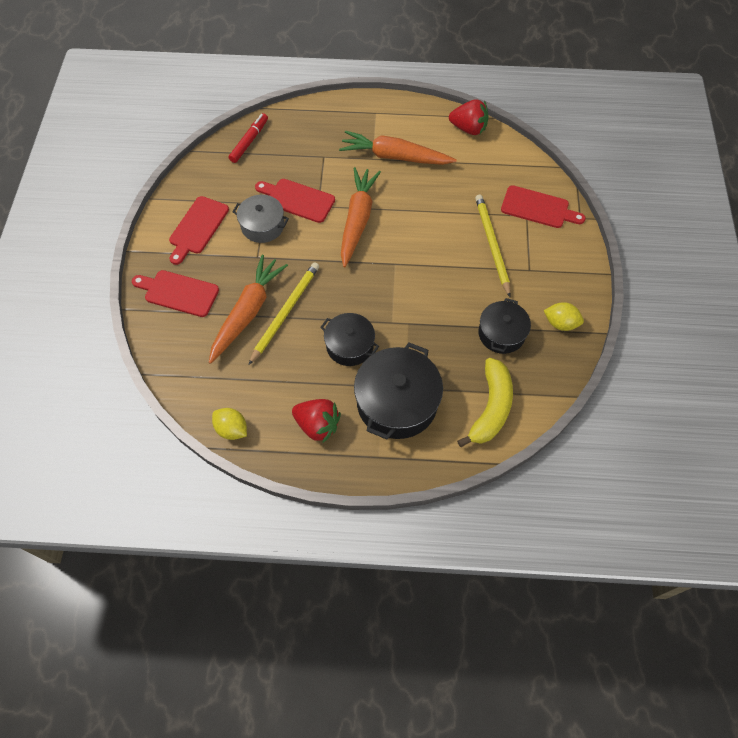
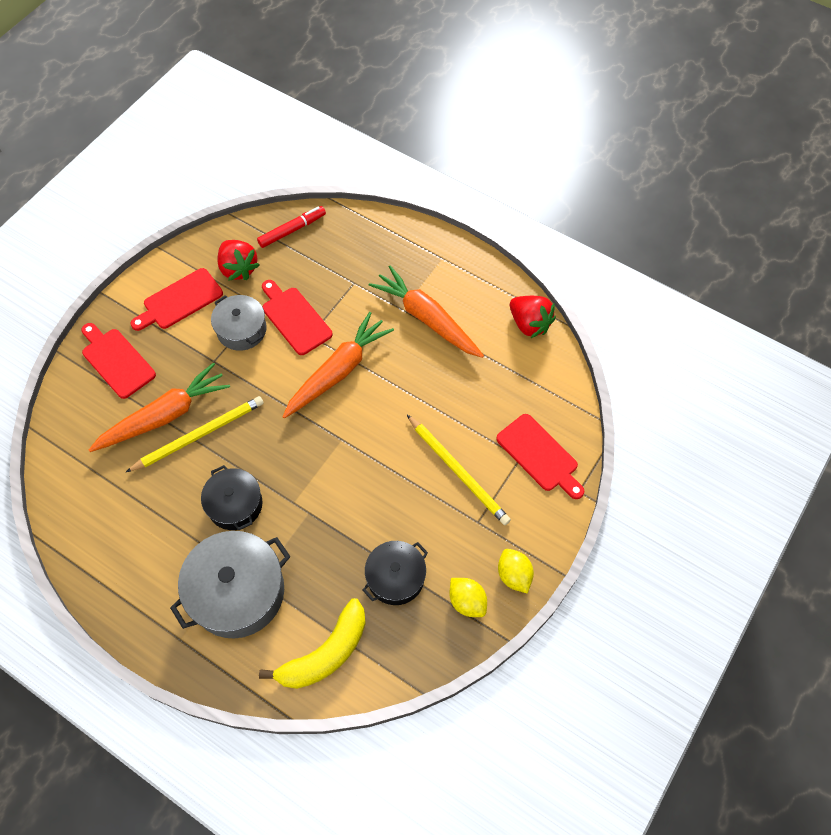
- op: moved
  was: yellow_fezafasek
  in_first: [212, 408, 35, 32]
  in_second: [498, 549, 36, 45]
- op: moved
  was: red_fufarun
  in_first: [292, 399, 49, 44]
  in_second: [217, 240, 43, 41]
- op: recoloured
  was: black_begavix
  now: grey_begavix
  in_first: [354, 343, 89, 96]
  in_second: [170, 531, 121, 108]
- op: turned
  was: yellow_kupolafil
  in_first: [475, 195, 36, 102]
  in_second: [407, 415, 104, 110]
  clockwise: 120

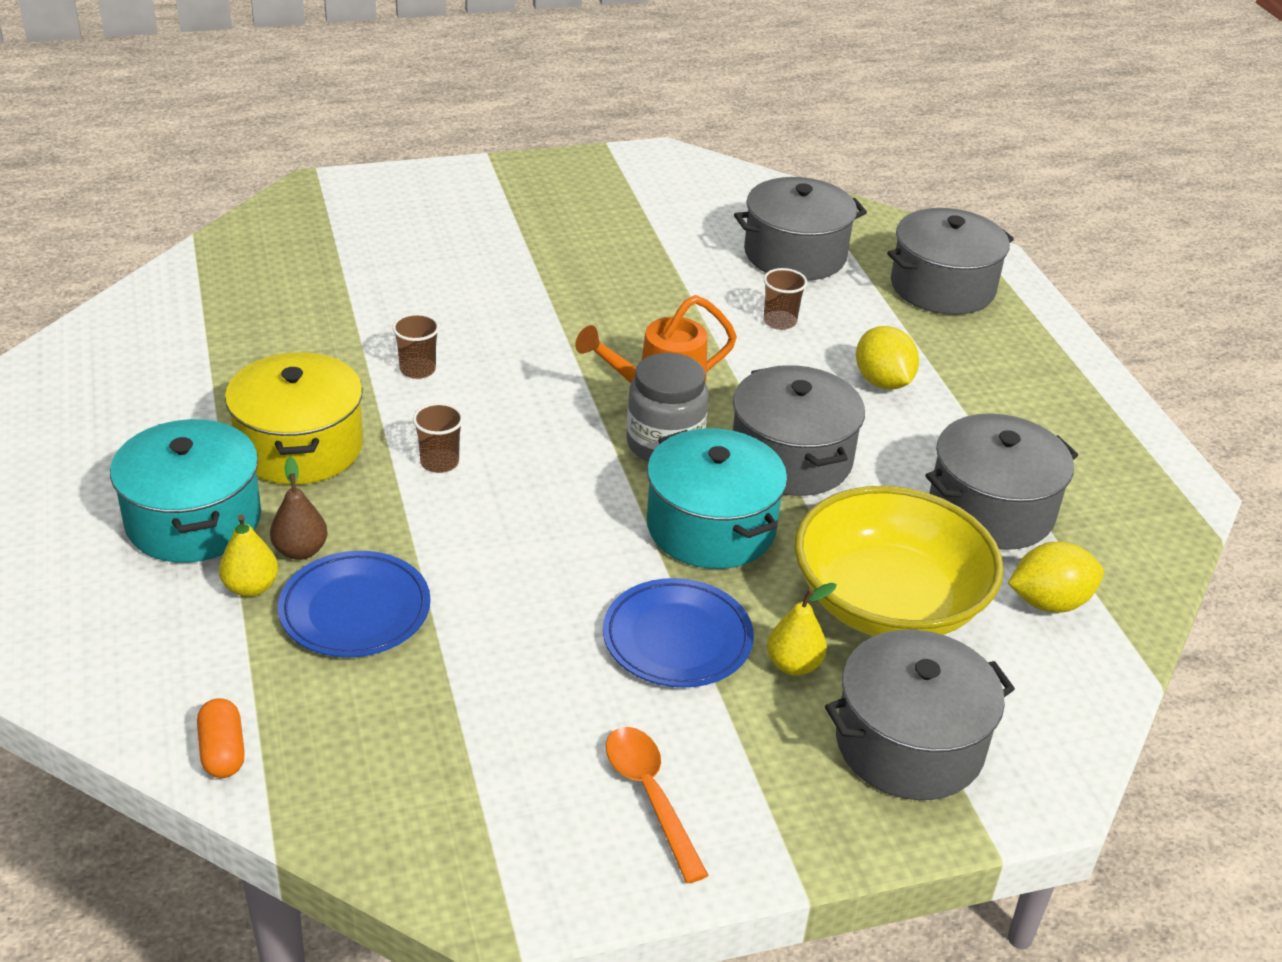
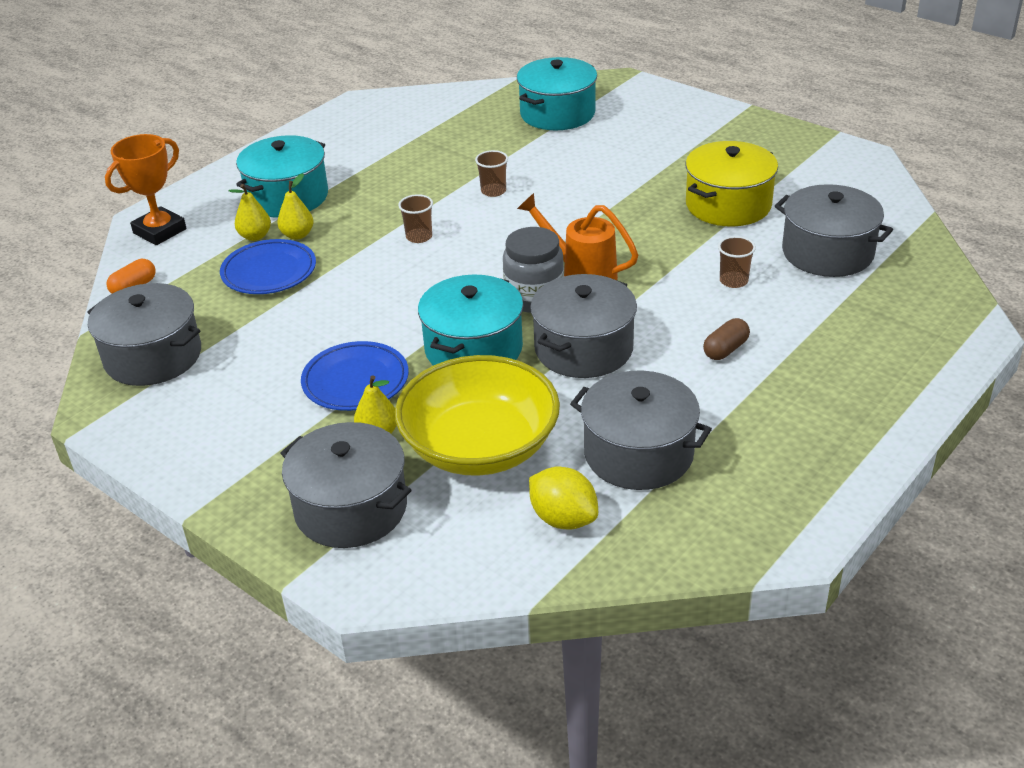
- op: moved
  was: yellow_begavix
  in_first: [225, 352, 138, 133]
  in_second: [686, 141, 92, 85]
- op: recoloured
  was: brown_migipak
  now: yellow_migipak
  in_first: [270, 457, 58, 103]
  in_second: [277, 173, 37, 67]
- op: removed
  was: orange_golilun
  in_first: [606, 727, 103, 156]
- op: replaced
  was: yellow_fezafasek
  now: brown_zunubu
  in_first: [856, 326, 63, 64]
  in_second: [703, 318, 47, 42]
- op: moved
  was: grey_begavix
  in_first: [887, 208, 127, 107]
  in_second: [87, 283, 114, 103]
- op: added
  now: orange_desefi
  in_second: [105, 134, 81, 111]
- op: added
  now: turquoise_begavix
  in_second: [517, 57, 80, 73]

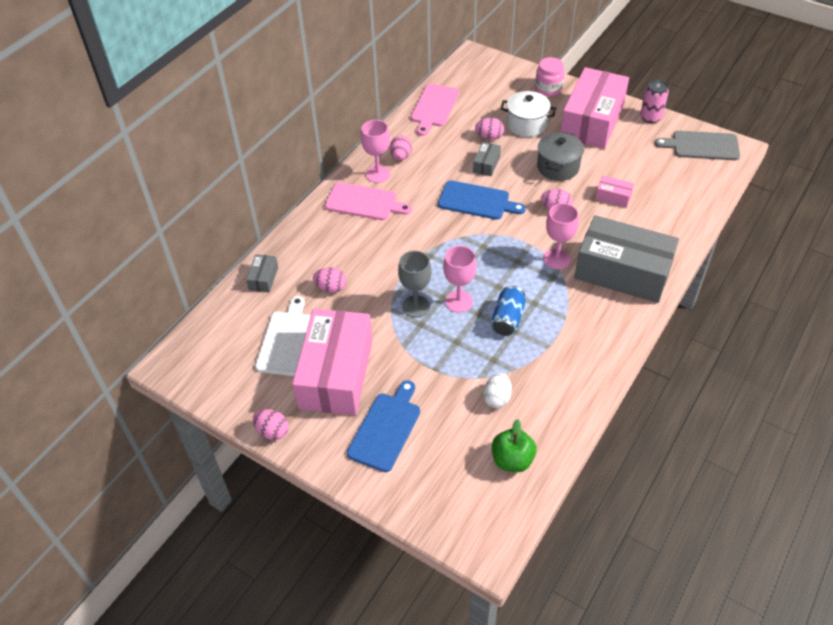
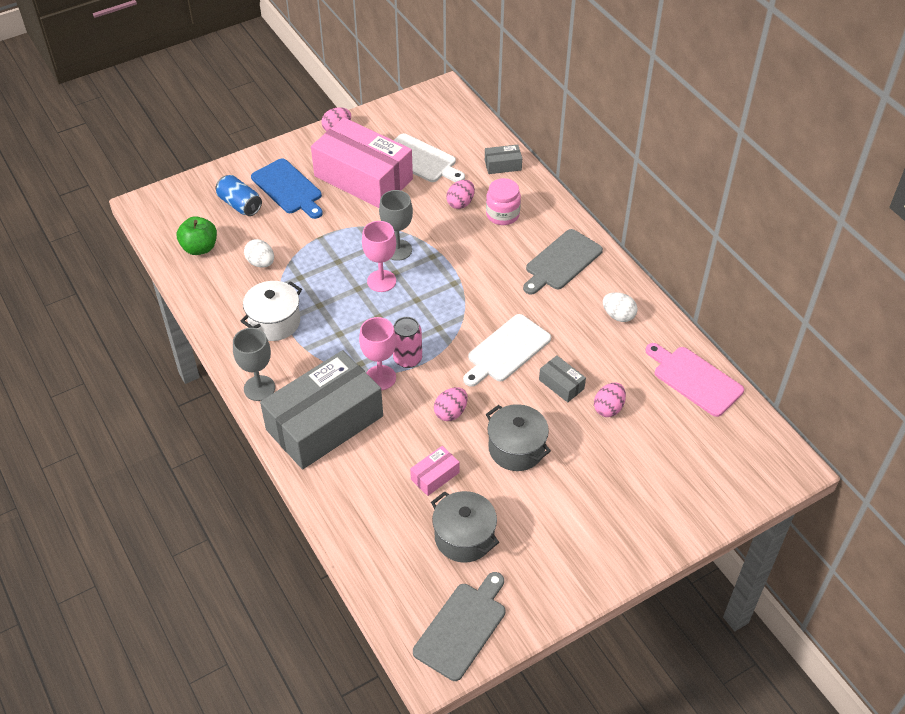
- op: turned
  was: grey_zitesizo
  in_first: [246, 254, 32, 39]
  in_second: [485, 145, 37, 29]
  clockwise: -45
- op: recoloured
  was: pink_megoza
  now: grey_megoza
  in_first: [325, 182, 87, 38]
  in_second: [523, 229, 80, 66]
- op: removed
  was: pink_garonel
  in_first: [361, 120, 29, 63]
- op: recoloured
  was: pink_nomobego
  now: white_nomobego
  in_first: [390, 135, 22, 26]
  in_second: [603, 292, 34, 30]
- op: recoloured
  was: blue_megoza
  now: white_megoza
  in_first: [438, 180, 88, 40]
  in_second: [463, 314, 88, 73]
- op: moved
  was: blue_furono
  in_first: [491, 286, 35, 50]
  in_second: [216, 175, 46, 41]
- op: moved
  was: white_begavix
  in_first: [500, 91, 56, 46]
  in_second: [241, 281, 61, 60]
- op: moved
  was: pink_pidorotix
  in_first: [535, 57, 30, 39]
  in_second: [486, 178, 35, 47]
- op: removed
  was: pink_zitesizo
  in_first: [560, 67, 69, 82]
- op: moved
  was: pink_furono
  in_first: [640, 80, 29, 43]
  in_second: [393, 317, 29, 51]
- op: added
  now: grey_garonel
  in_second: [233, 328, 42, 73]
- op: added
  now: grey_begavix
  in_second: [431, 491, 68, 72]

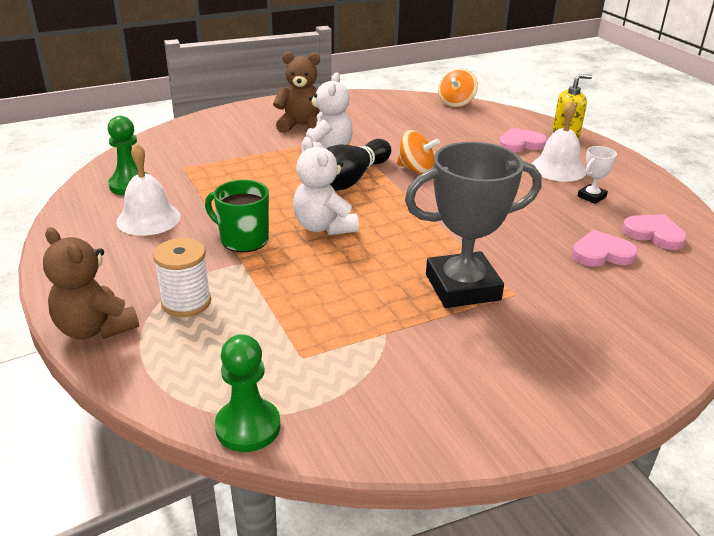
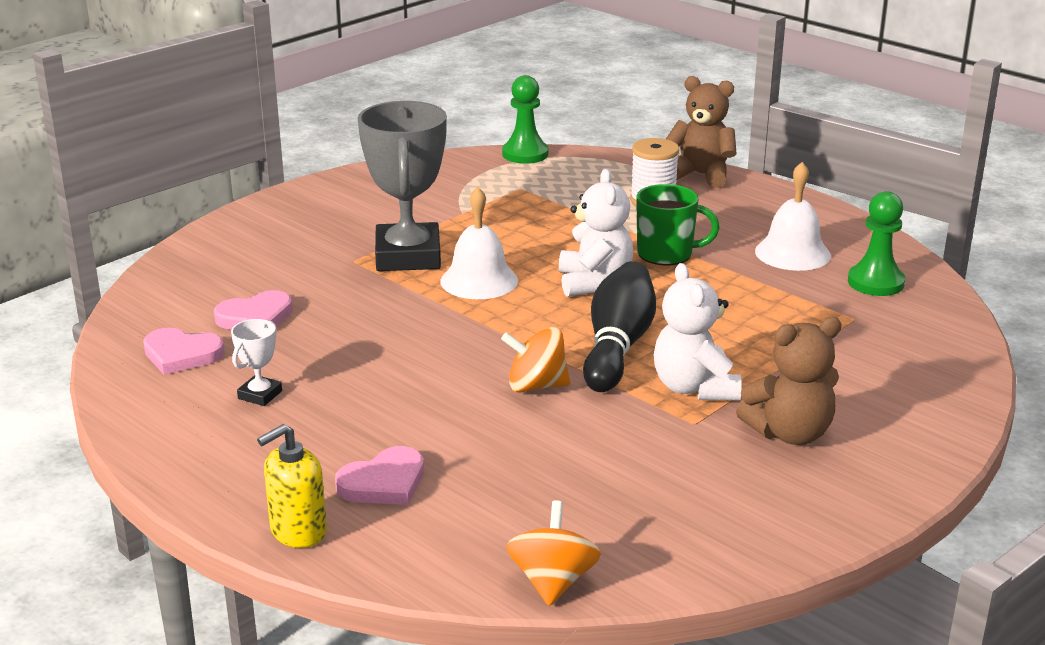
- op: turned
  was: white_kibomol
  in_first: [293, 137, 66, 98]
  in_second: [559, 169, 74, 128]
  clockwise: 45
- op: turned
  was: grey_desefi
  in_first: [405, 142, 137, 166]
  in_second: [358, 101, 89, 170]
  clockwise: -60
- op: moved
  was: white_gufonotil
  in_first: [531, 100, 55, 82]
  in_second: [441, 187, 77, 112]

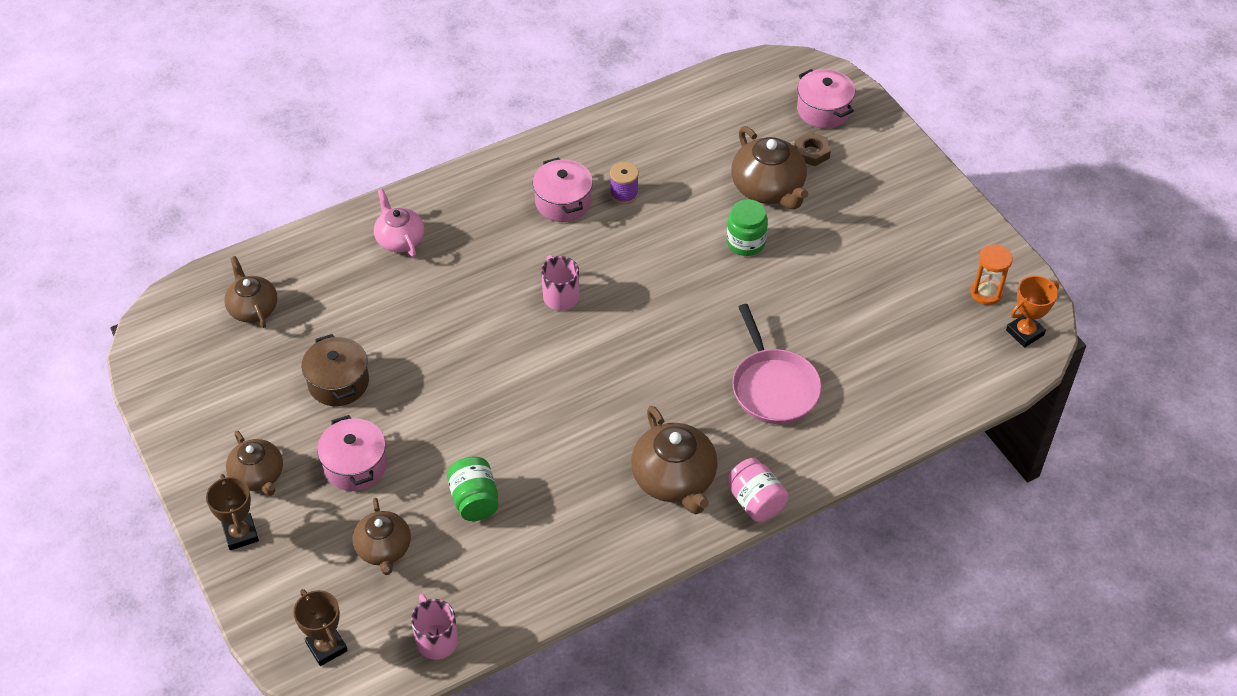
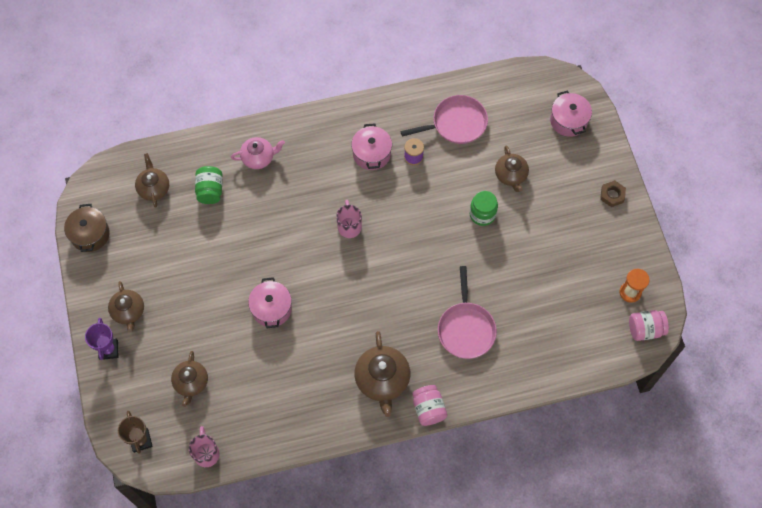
- op: recoloured
  was: brown_desefi
  now: purple_desefi
  in_first: [206, 474, 53, 76]
  in_second: [85, 318, 33, 42]
- op: moved
  was: brown_begavix
  in_first: [302, 334, 67, 72]
  in_second: [64, 204, 46, 48]
- op: moved
  was: pink_begavix
  in_first: [317, 415, 70, 76]
  in_second: [248, 277, 44, 51]
- op: turned
  was: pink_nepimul
  in_first: [374, 189, 50, 68]
  in_second: [231, 137, 54, 32]
  clockwise: 90
- op: moved
  was: green_pidorotix
  in_first: [447, 457, 52, 64]
  in_second: [195, 166, 27, 38]
- op: resized
  was: brown_nepimul
  in_first: [731, 126, 77, 83]
  in_second: [495, 145, 34, 47]
  ratio: 0.65
- op: moved
  was: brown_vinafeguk
  in_first: [794, 132, 37, 34]
  in_second: [600, 180, 26, 27]
- op: replaced
  was: orange_desefi
  now: pink_pidorotix
  in_first: [1006, 276, 53, 71]
  in_second: [629, 310, 40, 31]
- op: added
  now: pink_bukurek
  in_second: [400, 95, 88, 49]

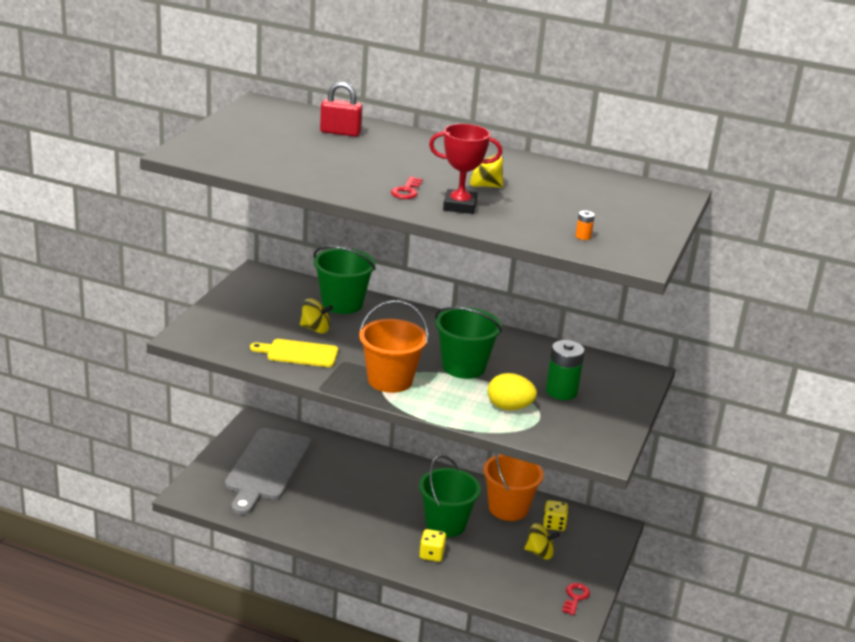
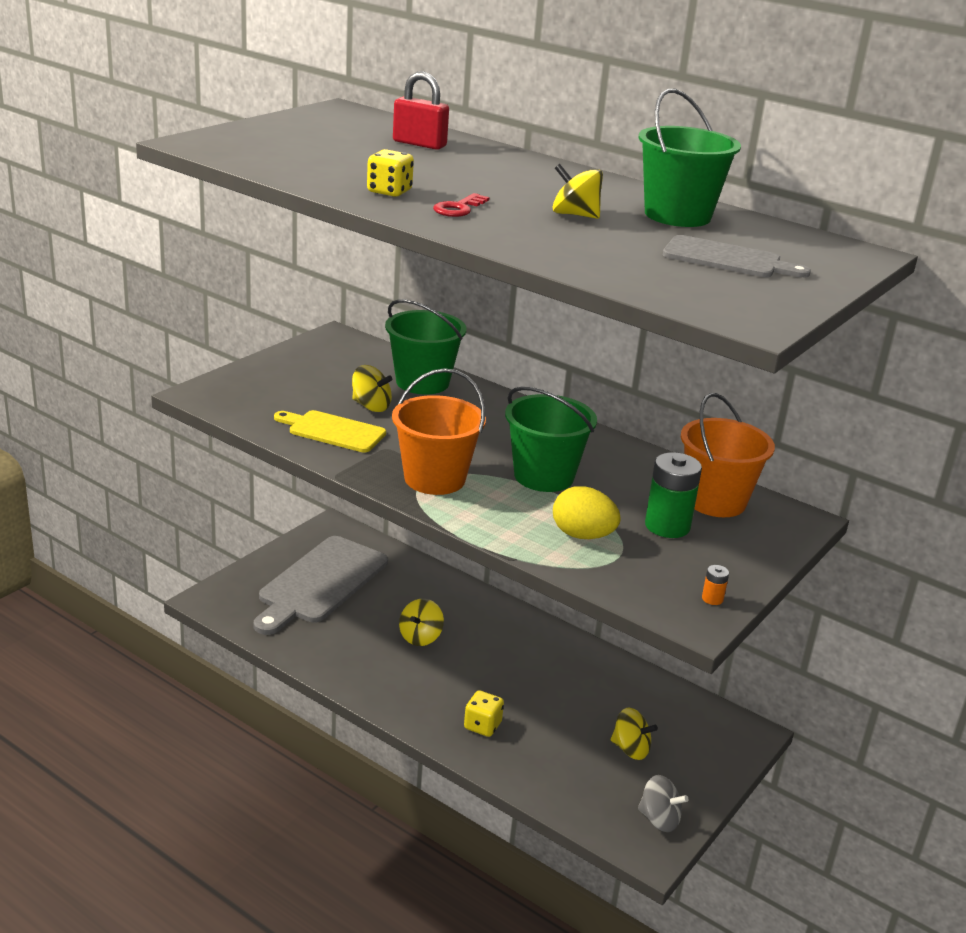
- op: moved
  was: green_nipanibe
  in_first: [419, 455, 62, 82]
  in_second: [639, 89, 102, 138]
- op: removed
  was: red_desefi
  in_first: [429, 124, 73, 90]
- op: moved
  was: orange_nipanibe
  in_first: [483, 453, 61, 68]
  in_second: [681, 393, 94, 124]
- op: moved
  was: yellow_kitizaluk
  in_first: [543, 500, 26, 31]
  in_second: [367, 149, 47, 48]
- op: replaced
  was: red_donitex
  now: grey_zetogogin
  in_first: [562, 583, 28, 32]
  in_second: [638, 775, 51, 57]
- op: moved
  was: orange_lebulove
  in_first: [576, 210, 19, 30]
  in_second: [702, 565, 27, 40]
- op: added
  now: yellow_zetogogin
  in_second: [399, 599, 45, 47]
- op: added
  now: grey_megoza
  in_second: [663, 235, 148, 43]

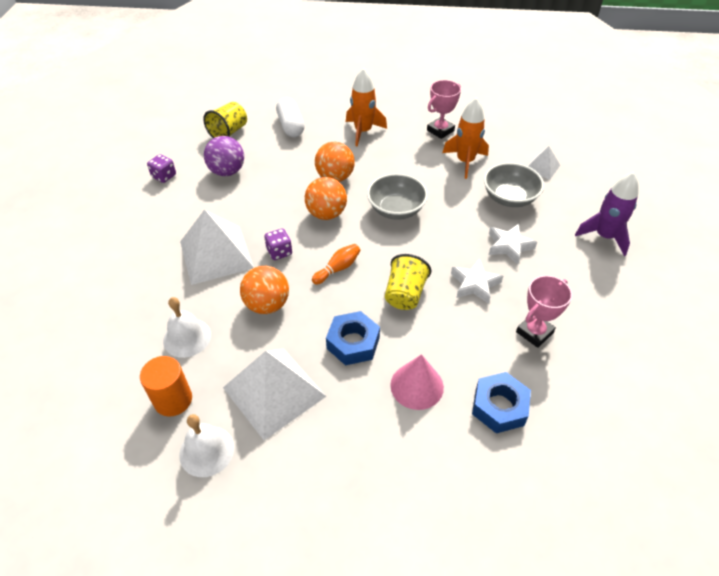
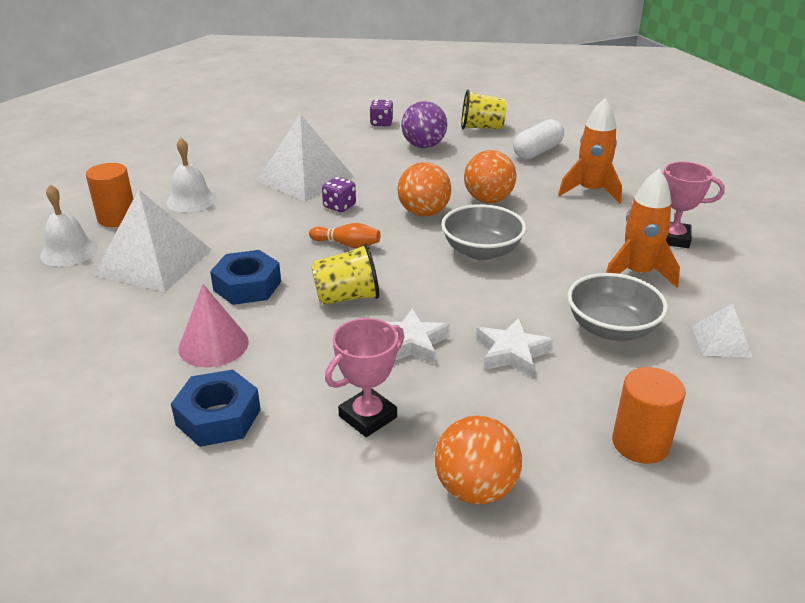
- op: moved
  was: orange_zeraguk
  in_first: [240, 266, 49, 48]
  in_second: [435, 416, 87, 89]
- op: turned
  was: pink_desefi
  in_first: [516, 275, 56, 73]
  in_second: [325, 318, 79, 119]
  clockwise: -60
- op: replaced
  was: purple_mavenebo
  now: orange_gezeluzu
  in_first: [575, 172, 63, 84]
  in_second: [612, 367, 74, 97]

